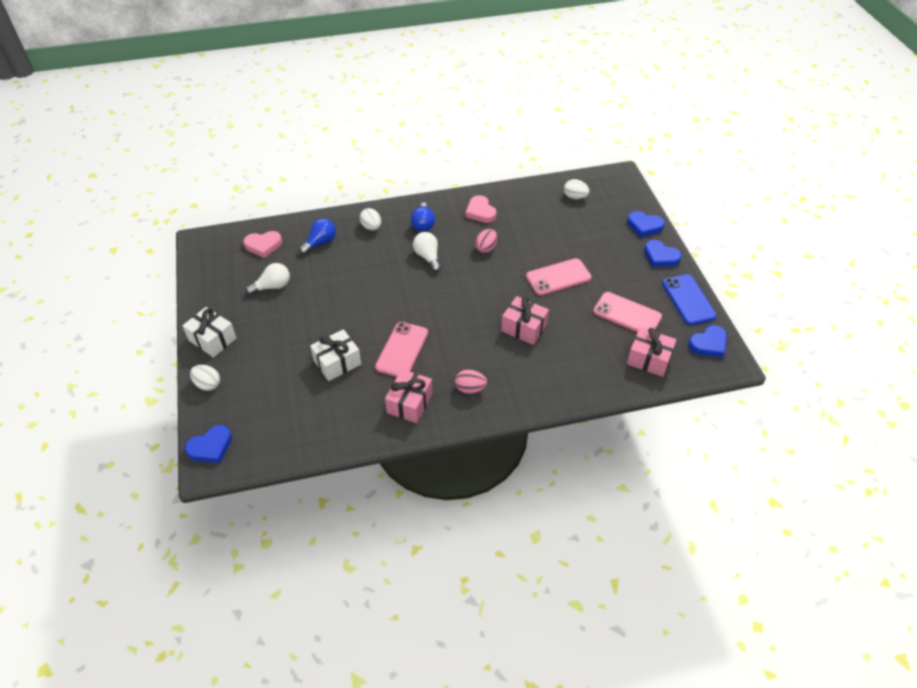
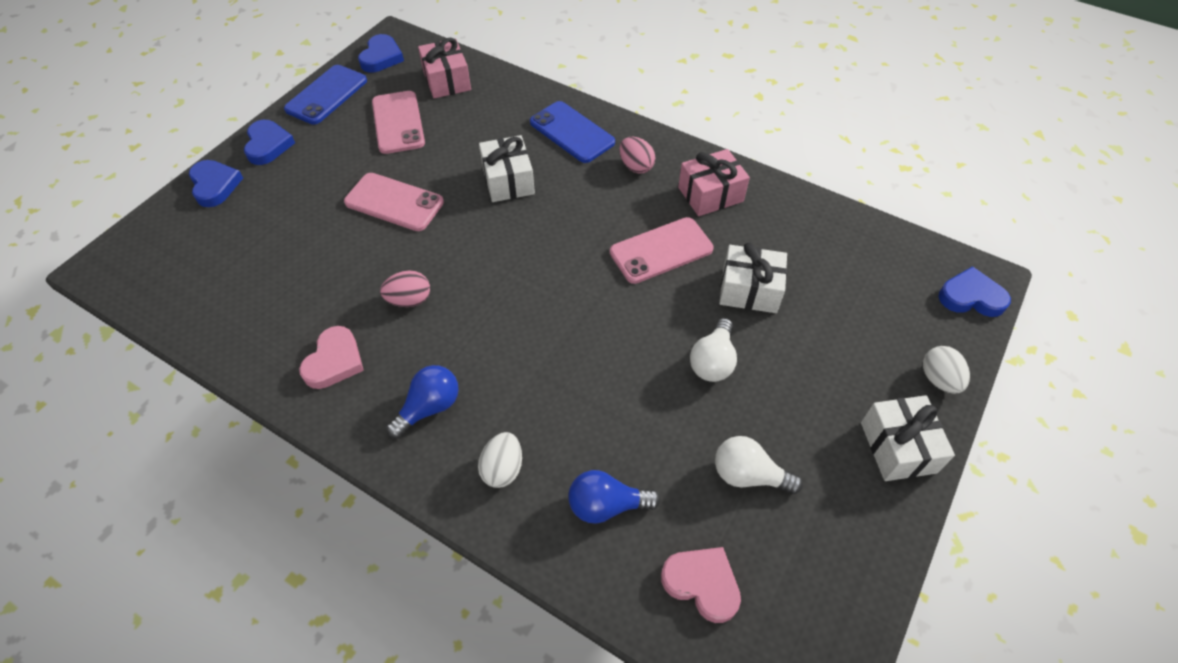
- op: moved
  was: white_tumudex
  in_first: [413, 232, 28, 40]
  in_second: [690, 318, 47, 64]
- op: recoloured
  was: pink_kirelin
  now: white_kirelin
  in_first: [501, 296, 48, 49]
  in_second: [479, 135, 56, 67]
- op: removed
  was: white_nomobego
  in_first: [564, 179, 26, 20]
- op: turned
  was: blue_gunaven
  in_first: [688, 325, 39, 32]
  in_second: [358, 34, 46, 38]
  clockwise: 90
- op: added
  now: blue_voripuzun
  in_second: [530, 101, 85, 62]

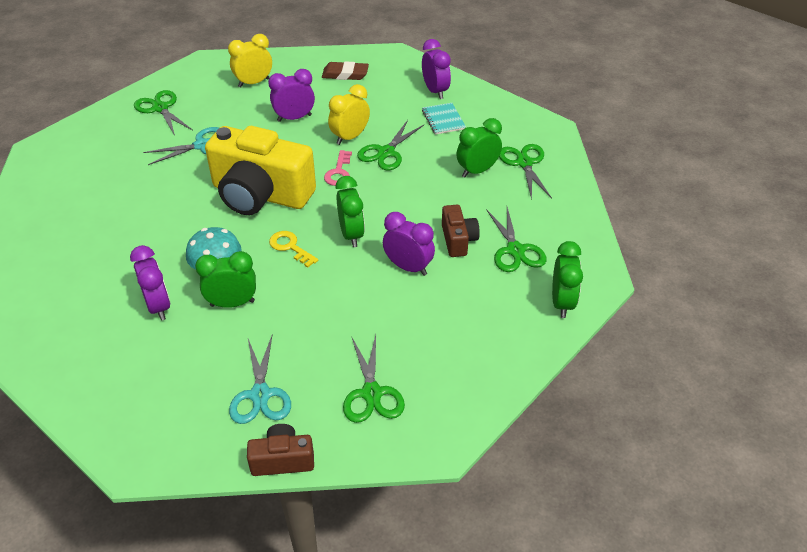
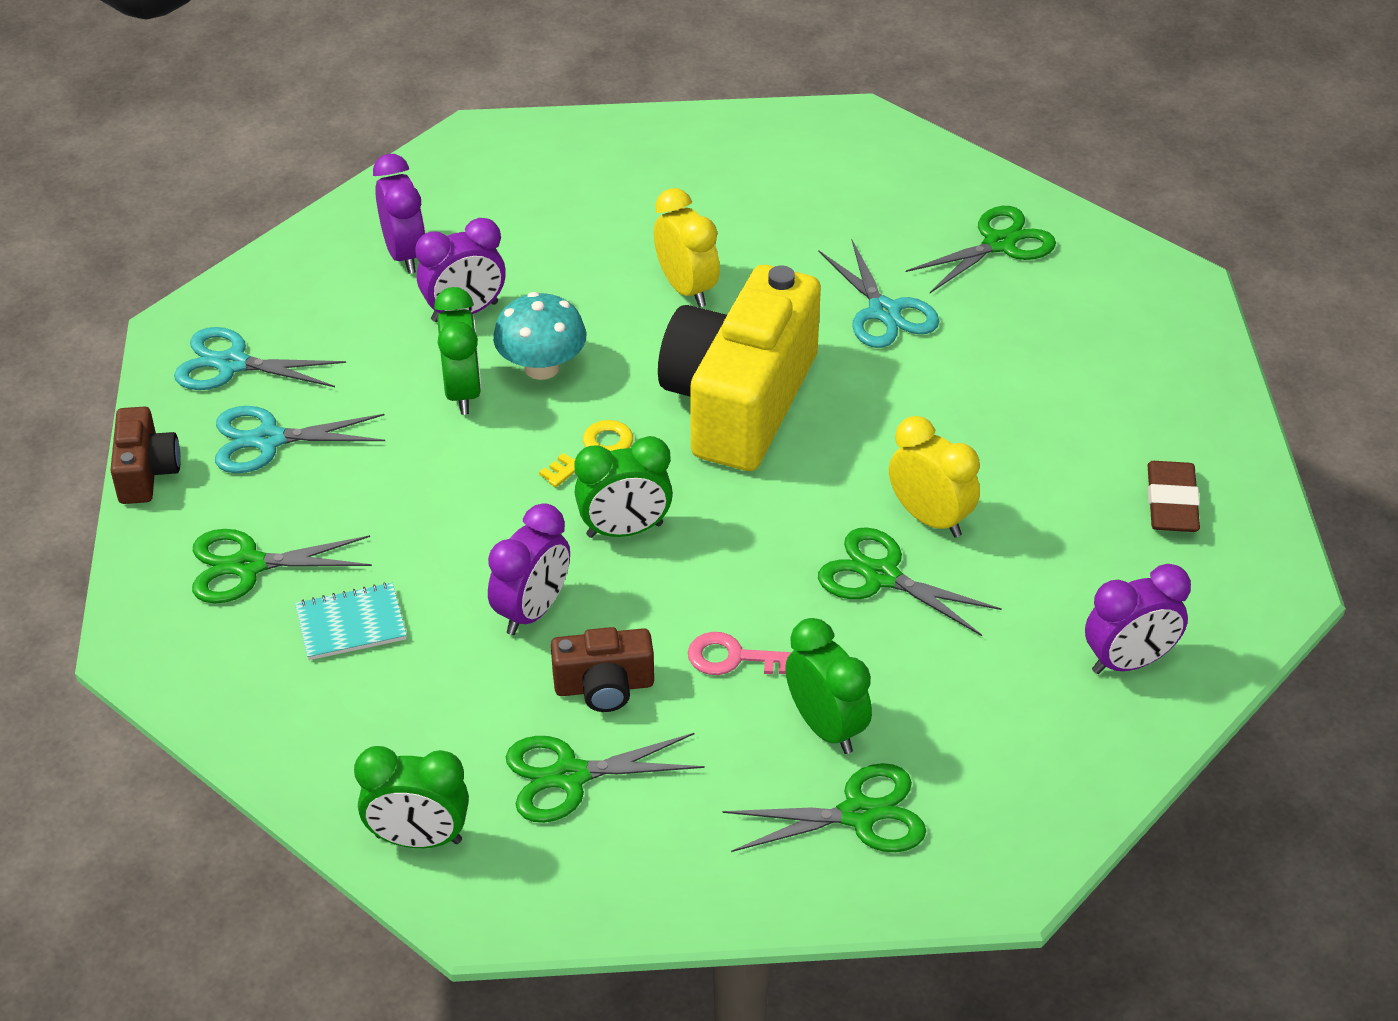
- op: moved
  was: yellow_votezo
  in_first: [228, 34, 44, 53]
  in_second: [654, 188, 66, 119]
- op: moved
  was: purple_votezo
  in_first: [268, 69, 47, 53]
  in_second: [373, 154, 53, 120]
- op: moved
  was: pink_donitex
  in_first: [324, 150, 28, 36]
  in_second: [688, 632, 104, 43]
- op: moved
  was: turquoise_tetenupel
  in_first: [422, 103, 44, 32]
  in_second: [295, 582, 112, 78]
- op: added
  now: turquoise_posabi
  in_second: [174, 327, 172, 63]

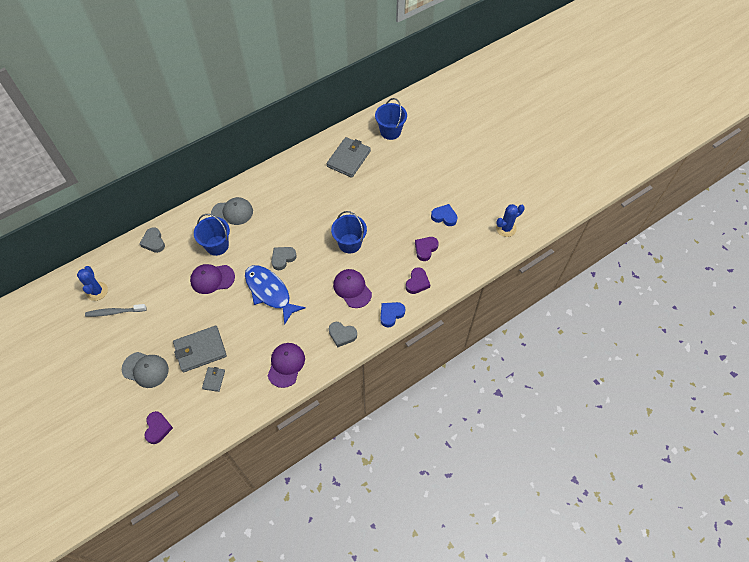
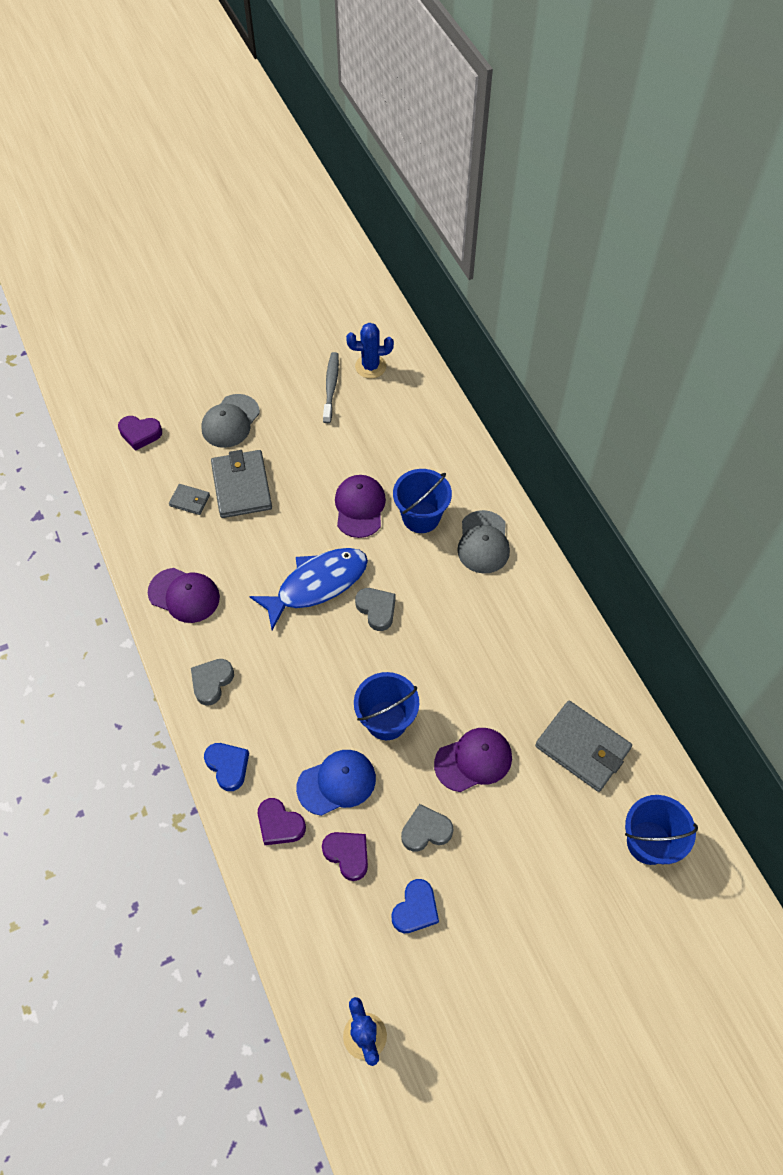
- op: moved
  was: grey_gunaven
  in_first: [140, 227, 25, 26]
  in_second: [401, 804, 52, 48]
- op: moved
  was: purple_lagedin
  in_first: [333, 269, 39, 39]
  in_second: [434, 728, 78, 64]
- op: added
  now: blue_lagedin
  in_second: [296, 750, 80, 66]

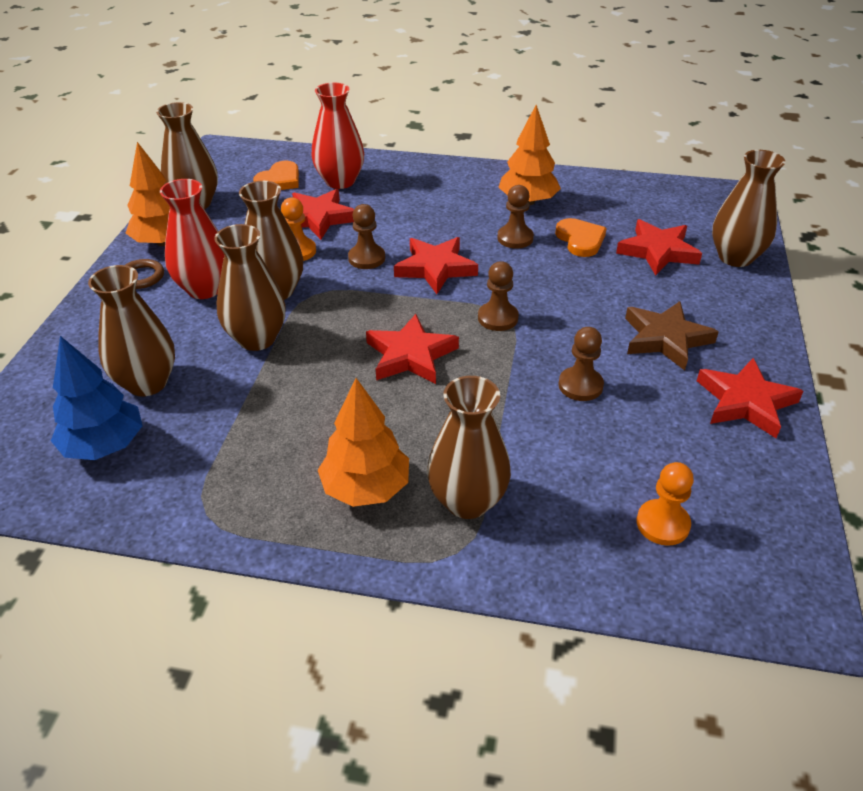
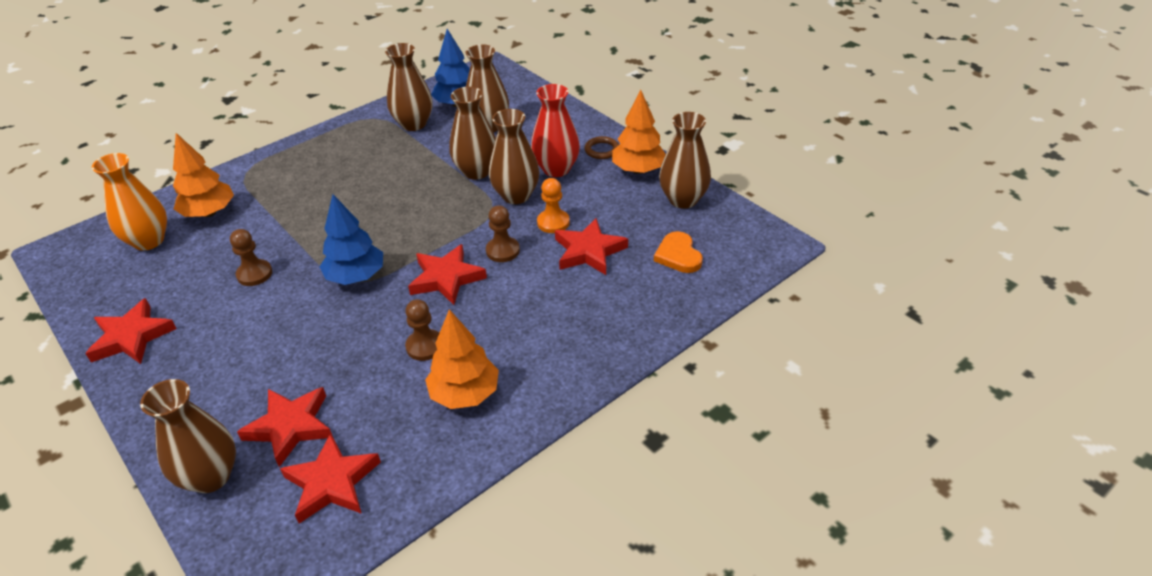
- op: removed
  was: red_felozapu
  in_first: [312, 83, 52, 106]
- op: moved
  was: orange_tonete
  in_first: [318, 378, 91, 129]
  in_second: [173, 133, 61, 84]
- op: moved
  was: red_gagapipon
  in_first: [366, 314, 93, 70]
  in_second: [280, 433, 101, 90]
- op: moved
  was: brown_felozapu
  in_first: [427, 376, 84, 143]
  in_second: [385, 43, 48, 88]
- op: replaced
  was: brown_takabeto
  now: blue_tonete
  in_first: [478, 261, 41, 70]
  in_second: [320, 194, 63, 91]
- op: removed
  was: orange_gunaven
  in_first: [555, 218, 52, 39]
- op: removed
  was: brown_gagapipon
  in_first: [625, 301, 94, 69]
- op: replaced
  was: orange_takabeto
  now: orange_felozapu
  in_first: [637, 462, 57, 84]
  in_second: [92, 153, 75, 98]

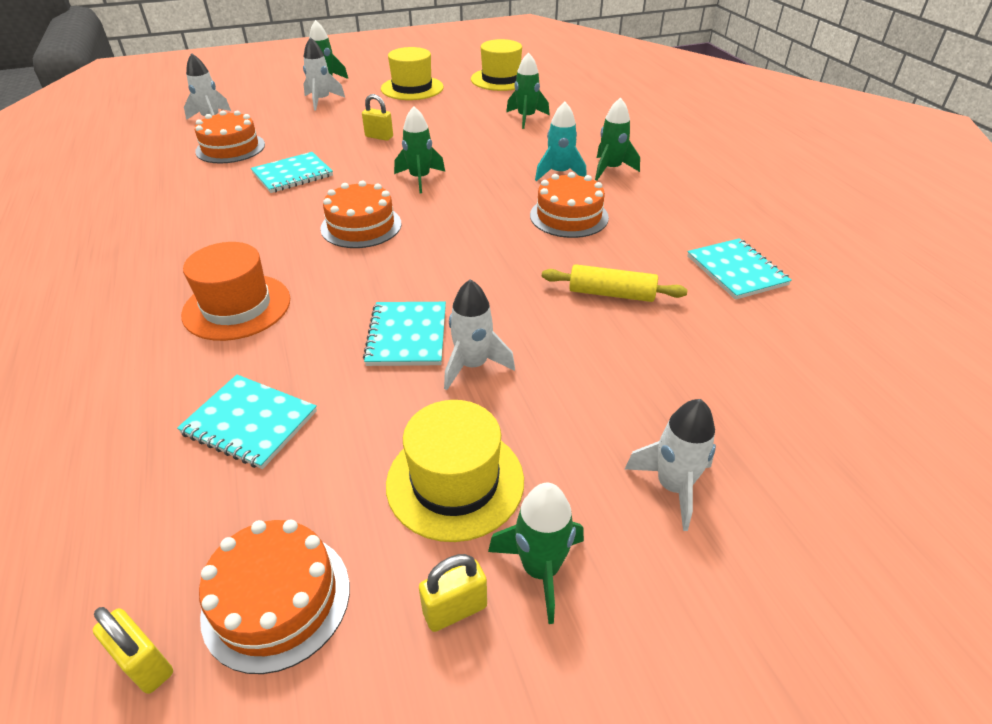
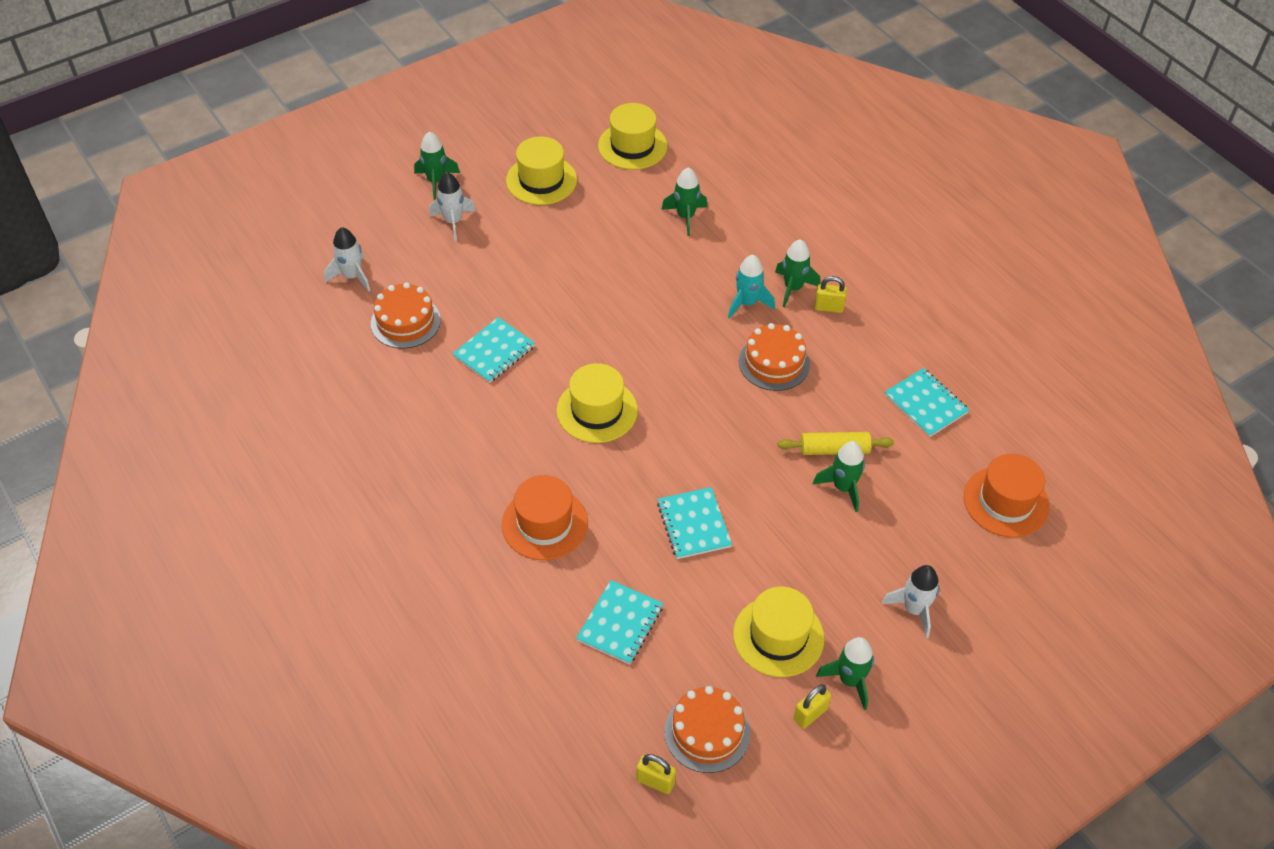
- op: turned
  was: turquoise_tetenupel
  in_first: [177, 375, 140, 94]
  in_second: [576, 580, 87, 85]
  clockwise: -75
- op: replaced
  was: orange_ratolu
  now: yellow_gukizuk
  in_first: [320, 181, 82, 67]
  in_second: [556, 363, 82, 80]
- op: moved
  was: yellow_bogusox
  in_first: [362, 94, 31, 47]
  in_second: [814, 276, 33, 37]
- op: moved
  was: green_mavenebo
  in_first: [394, 106, 51, 87]
  in_second: [813, 441, 52, 71]
- op: removed
  was: white_mavenebo
  in_first: [444, 279, 71, 111]
- op: added
  now: orange_gukizuk
  in_second: [964, 454, 85, 83]

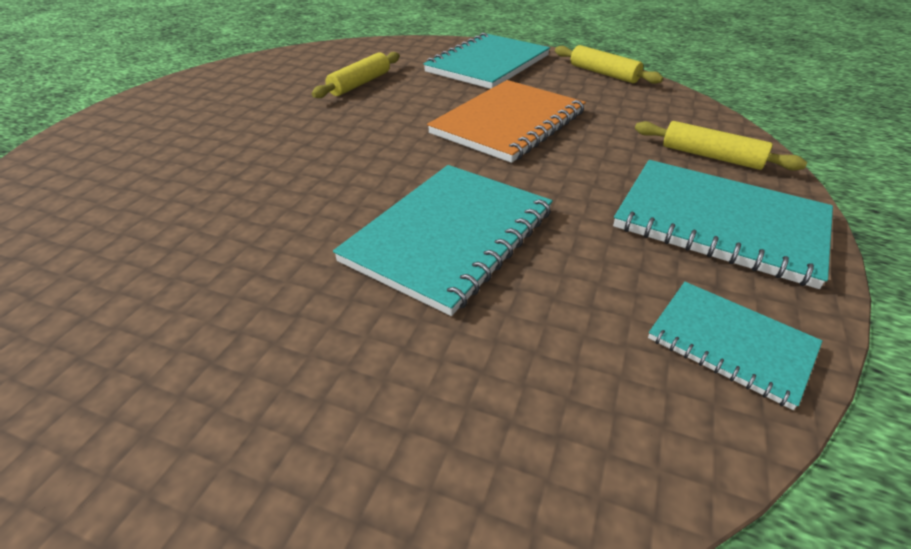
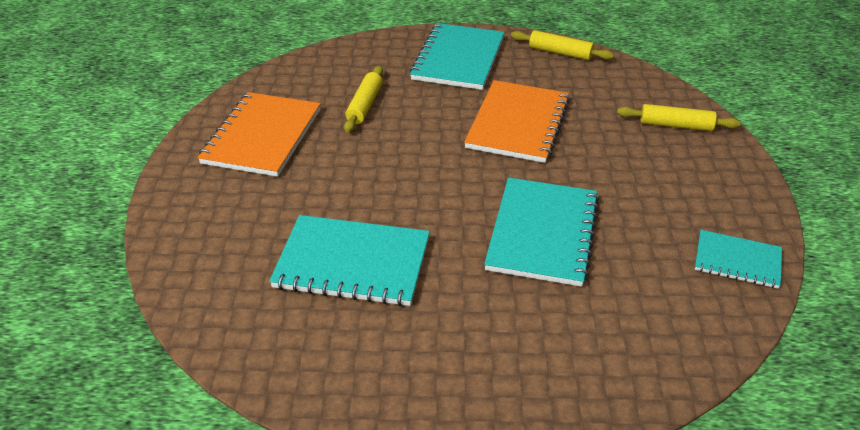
- op: moved
  was: turquoise_tetenupel
  in_first: [613, 160, 220, 129]
  in_second: [269, 215, 161, 91]
- op: added
  now: orange_tetenupel
  in_second: [197, 92, 124, 85]

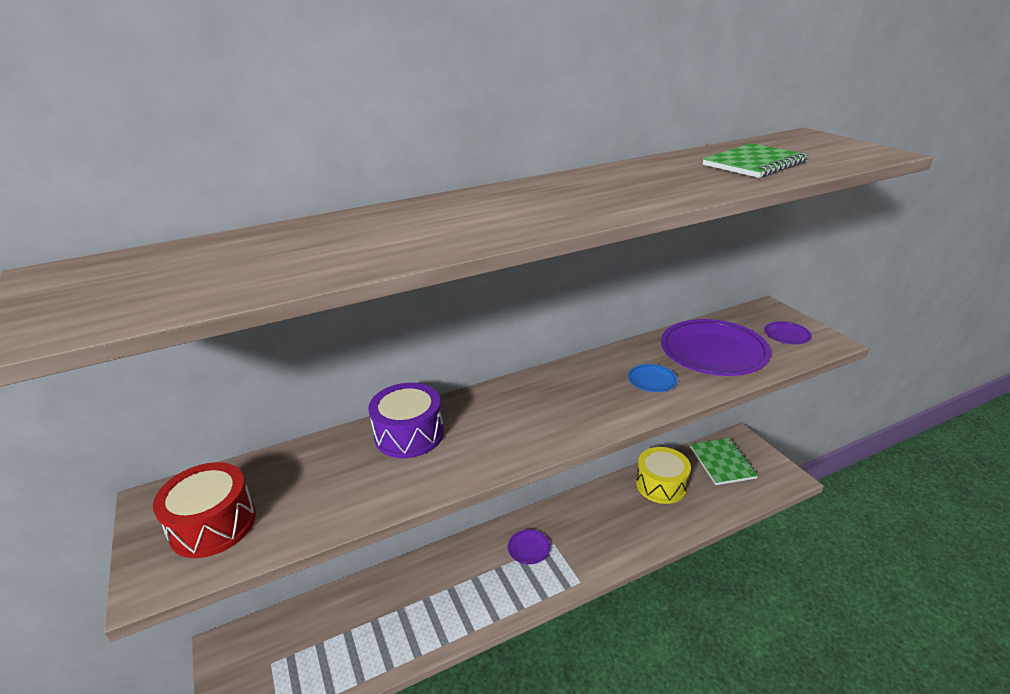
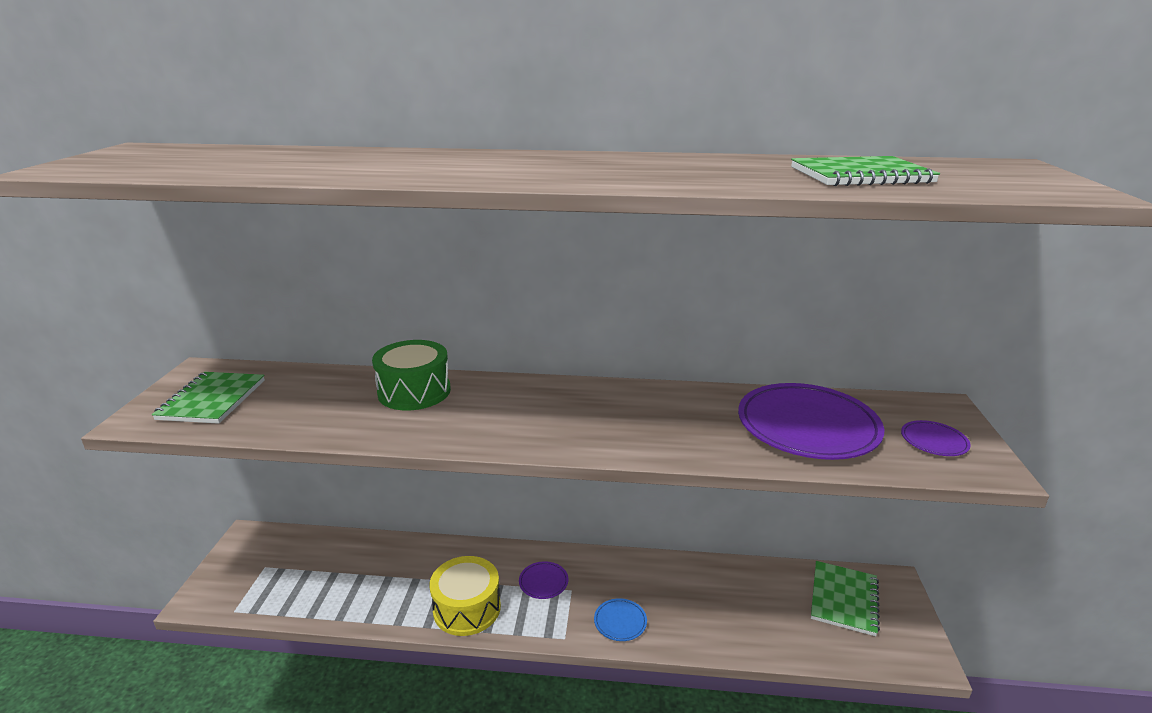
- op: replaced
  was: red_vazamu
  now: green_tetenupel
  in_first: [153, 462, 103, 96]
  in_second: [152, 372, 113, 52]
- op: recoloured
  was: purple_vazamu
  now: green_vazamu
  in_first: [369, 383, 75, 75]
  in_second: [372, 340, 79, 70]
- op: moved
  was: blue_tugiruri
  in_first: [628, 364, 50, 28]
  in_second: [594, 598, 53, 43]
- op: moved
  was: yellow_vazamu
  in_first: [636, 447, 55, 57]
  in_second: [430, 556, 71, 80]

